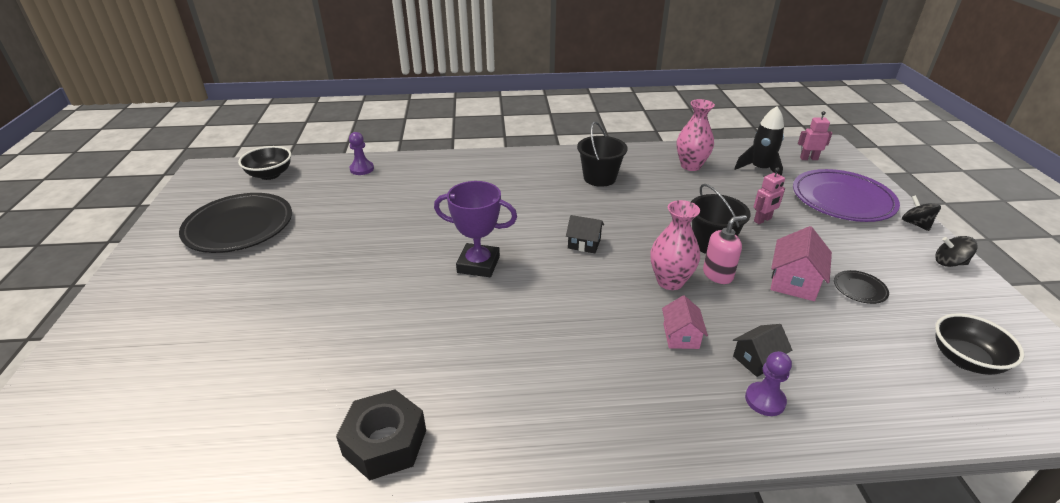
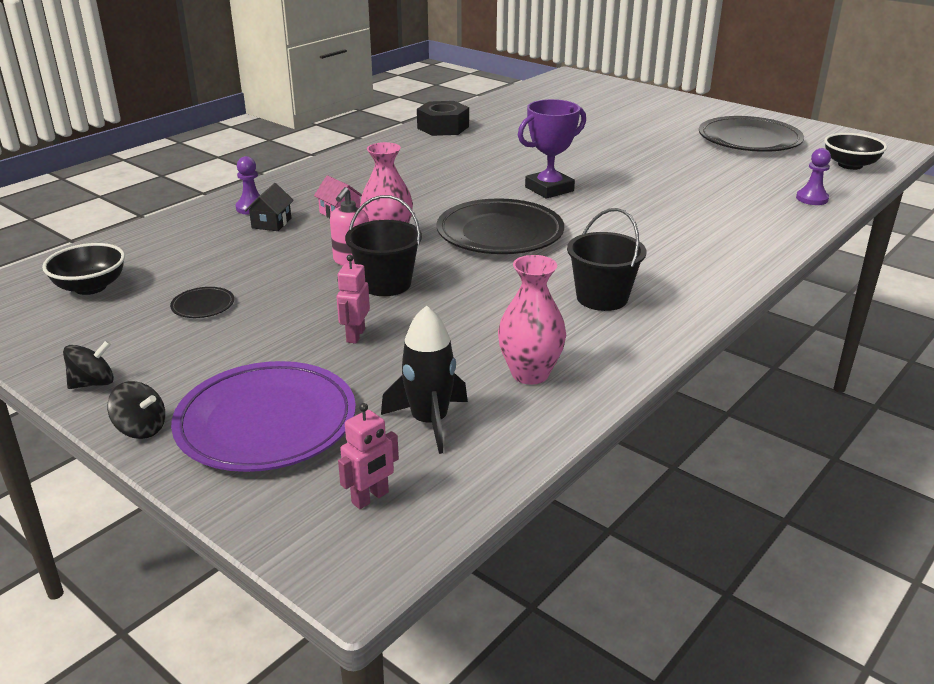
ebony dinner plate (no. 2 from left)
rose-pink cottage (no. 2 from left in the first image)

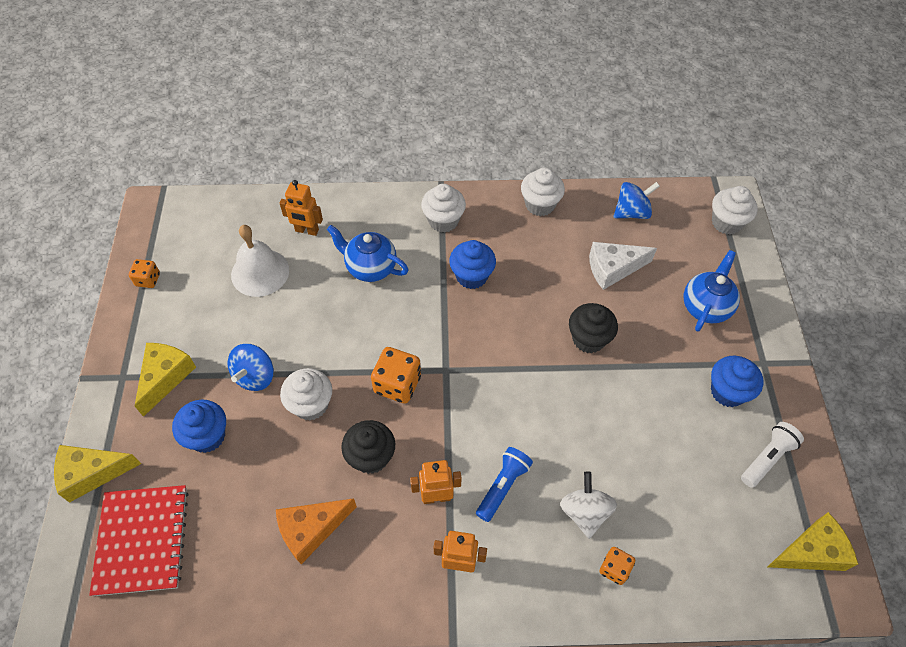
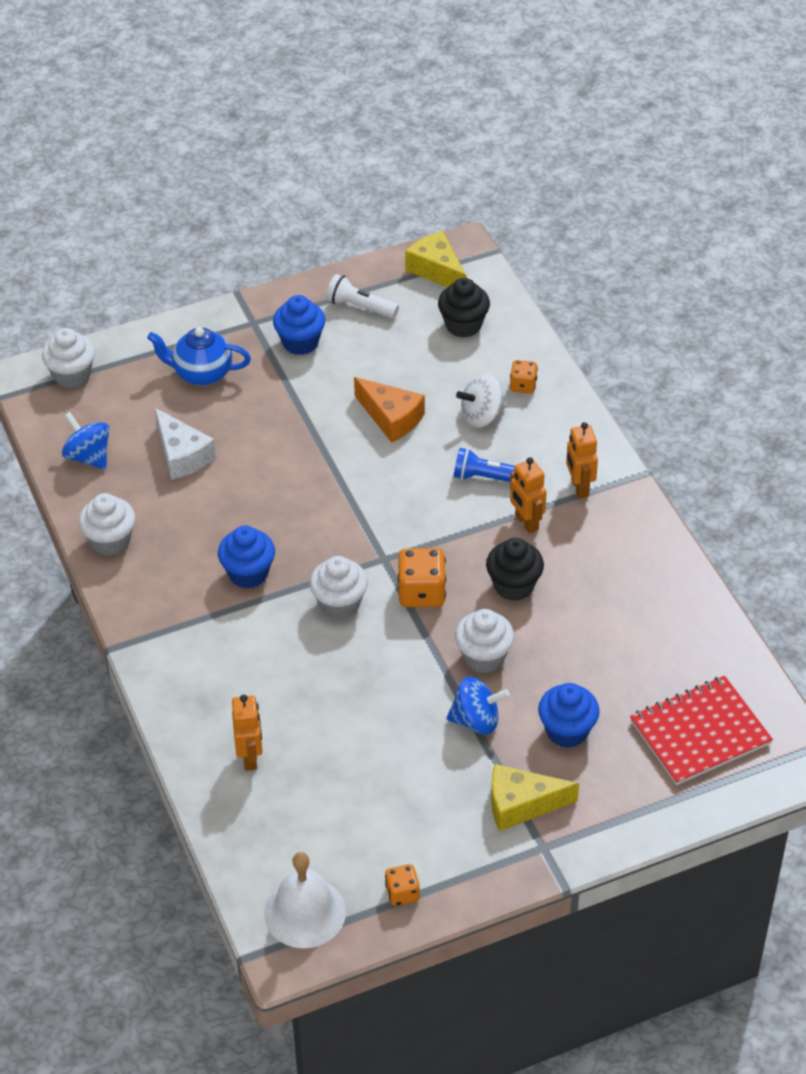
snow-white school bell
snow-white cupcake (no. 3 from left)
bright orange cheese wedge
ebony cupcake (no. 1 from left)
yellow cheese wedge (no. 1 from left in the first image)
blue teapot (no. 1 from left in the first image)

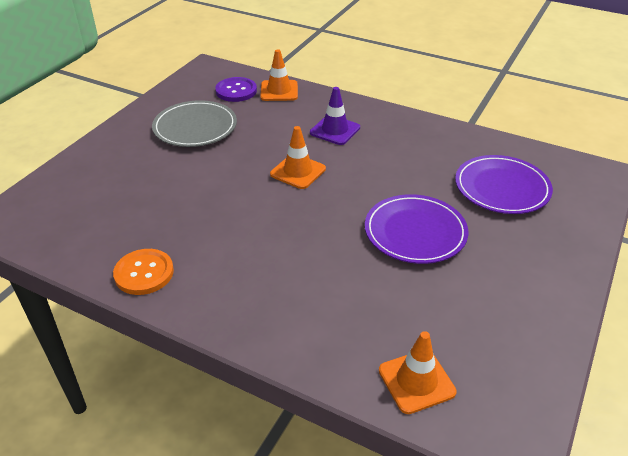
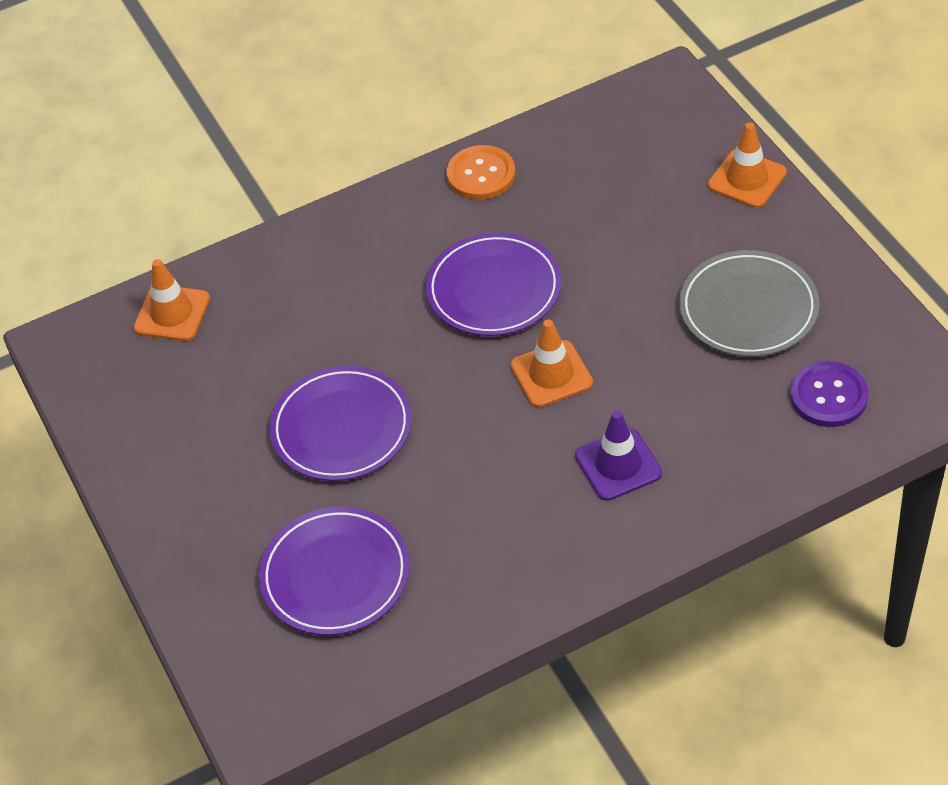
purple dinner plate (no. 3 from left)
bright orange safety cone (no. 3 from left)

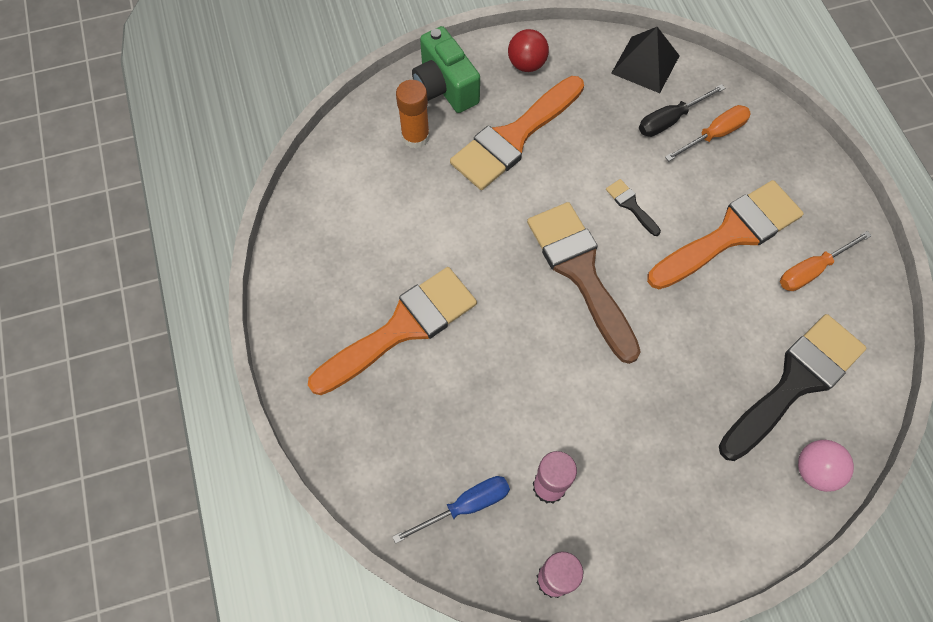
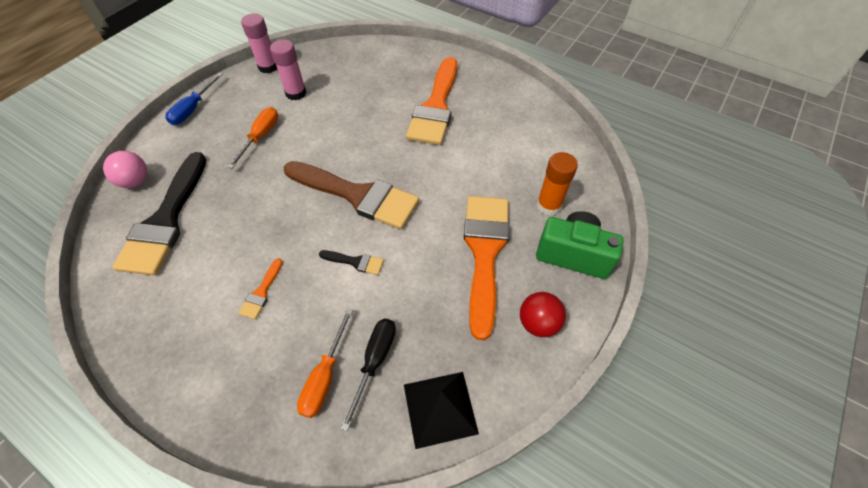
blue flat screwdriver
bright orange flat screwdriver (no. 1 from left)
bright orange brush (no. 1 from left)

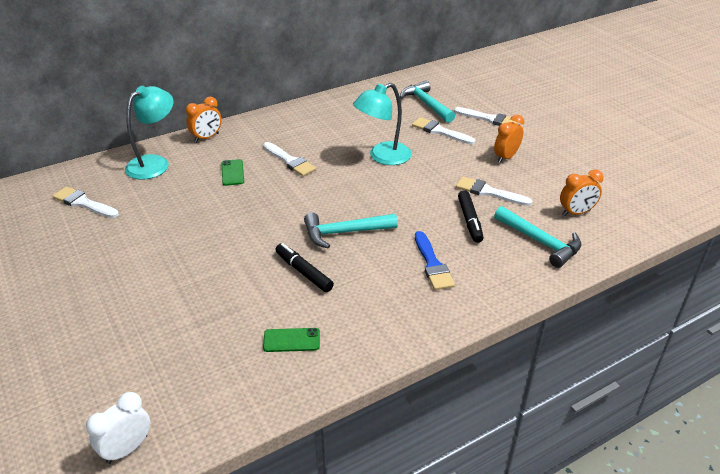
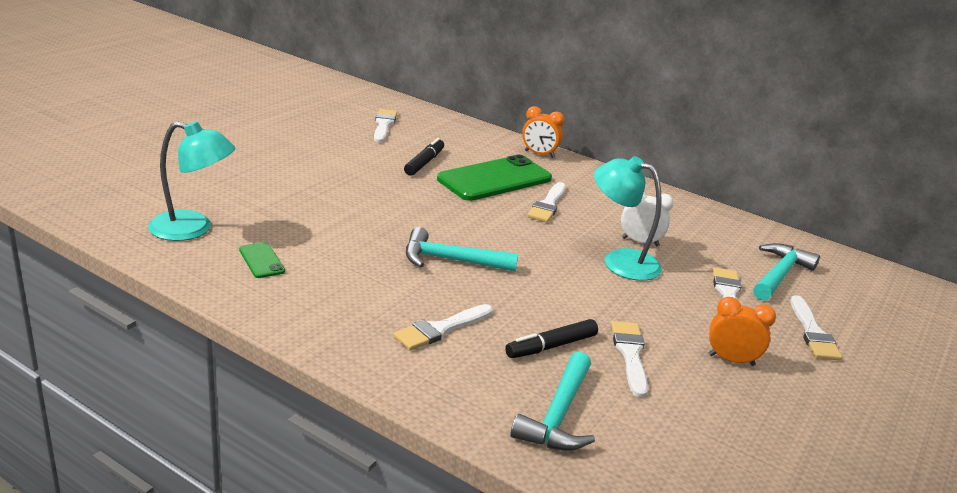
turquoise desk lamp (no. 1 from left)
snow-white brush (no. 2 from left)
ebony marker pen (no. 1 from left)
turquoise carpenter's hammer (no. 1 from left)
green smartphone (no. 2 from left)
snow-white bedside clock
bright orange bedside clock (no. 3 from left in the first image)

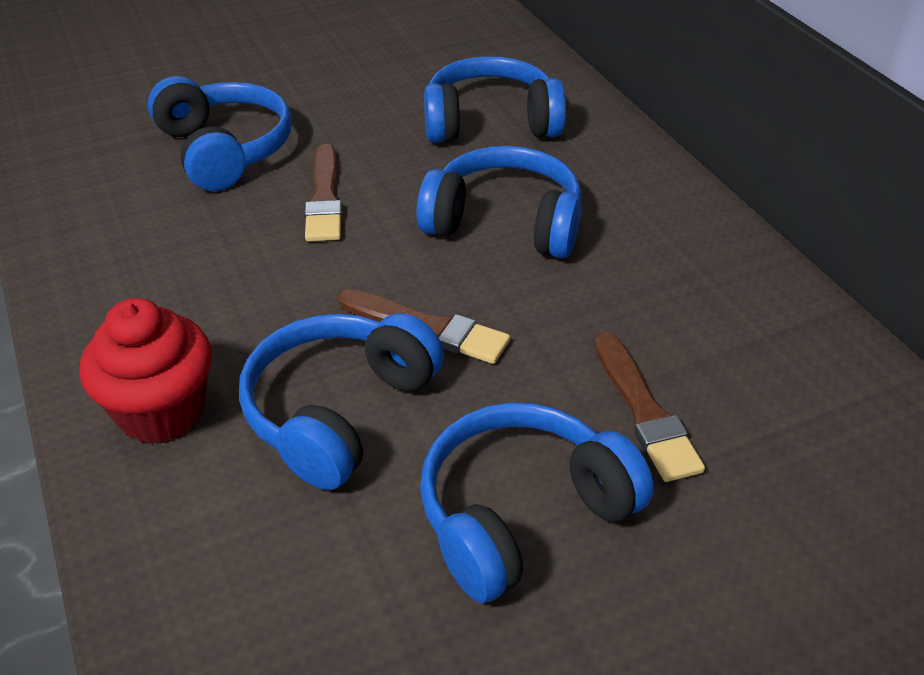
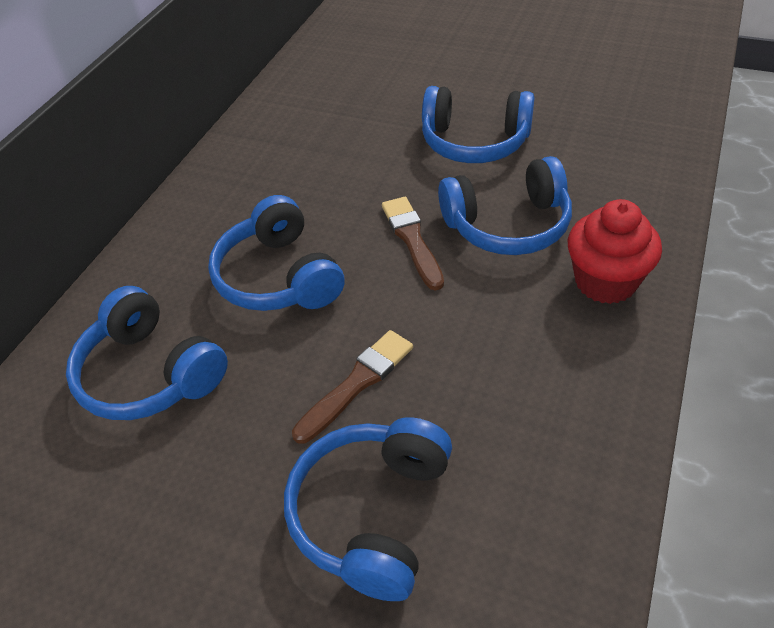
brown brush (no. 3 from left in the first image)

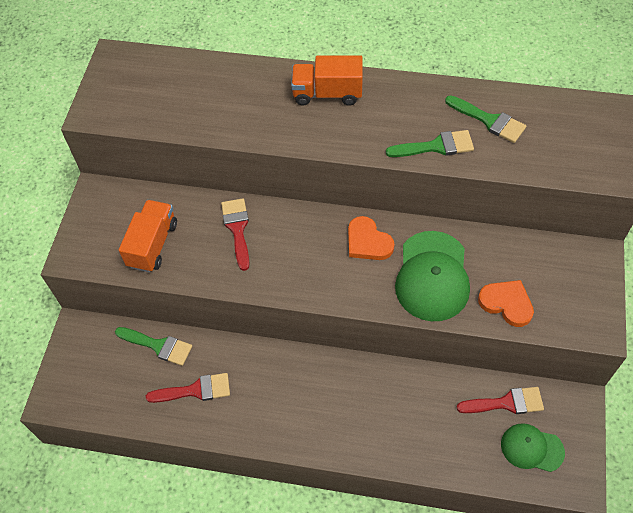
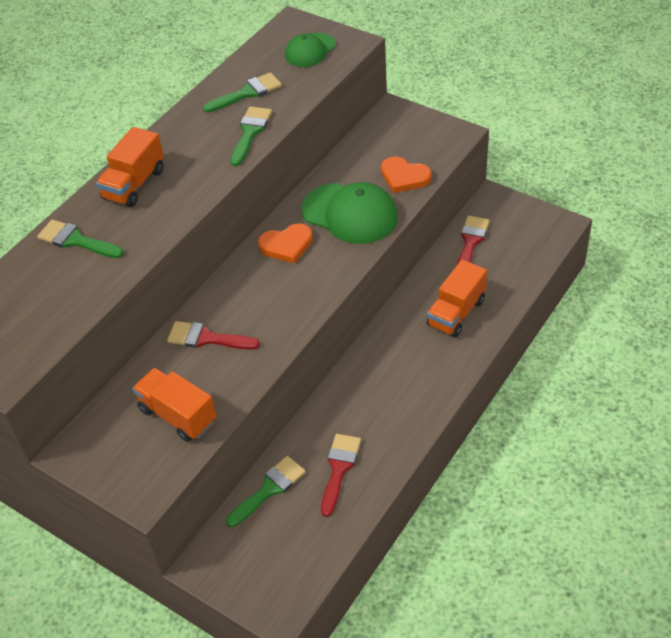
green brush (no. 1 from left)
green baseball cap (no. 1 from left)
bright orange love heart (no. 2 from left)
bright orange lorry (no. 3 from left)

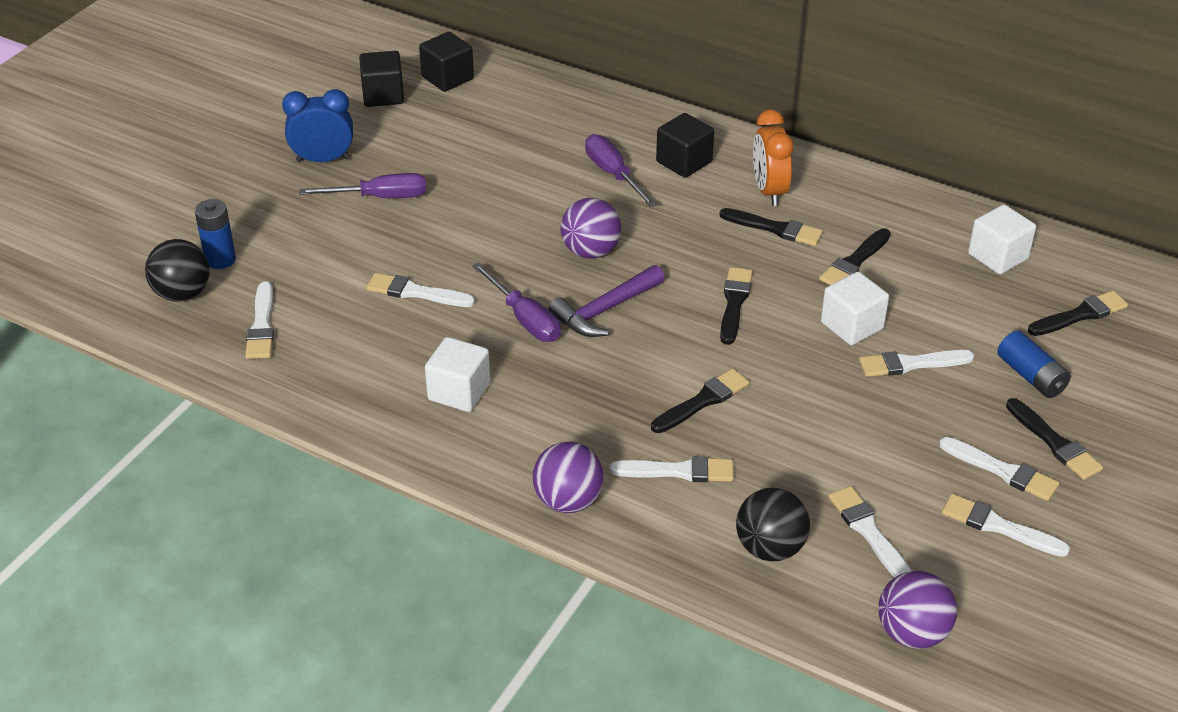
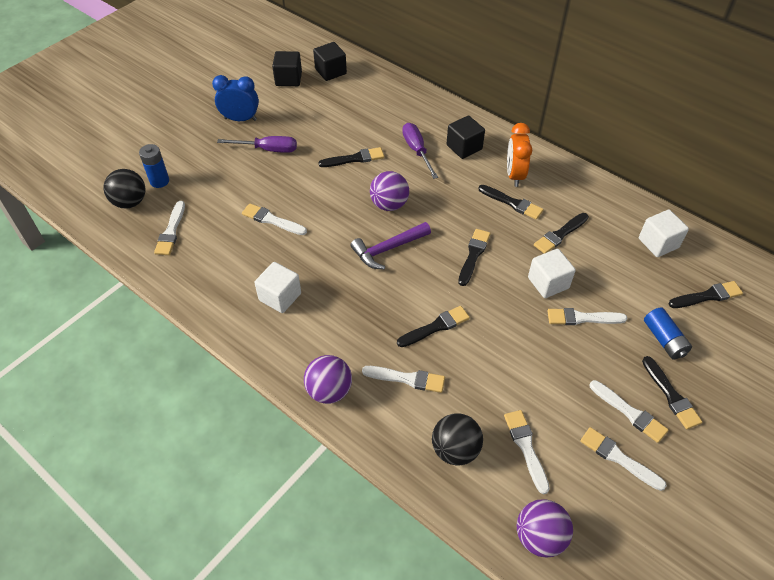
ebony brush (no. 1 from left)
purple flat screwdriver (no. 2 from left in the first image)

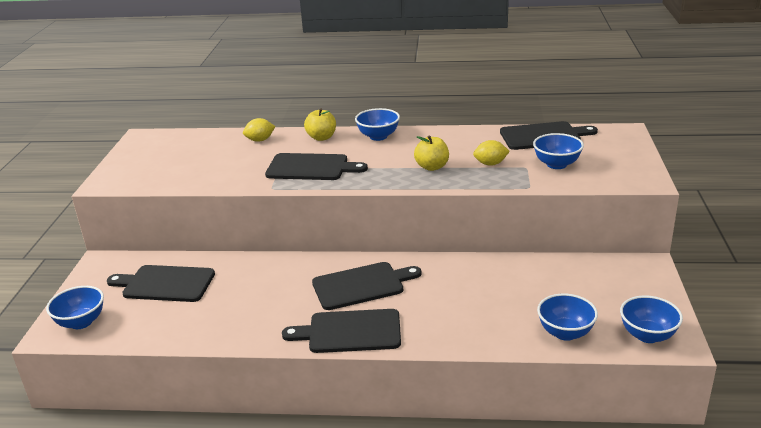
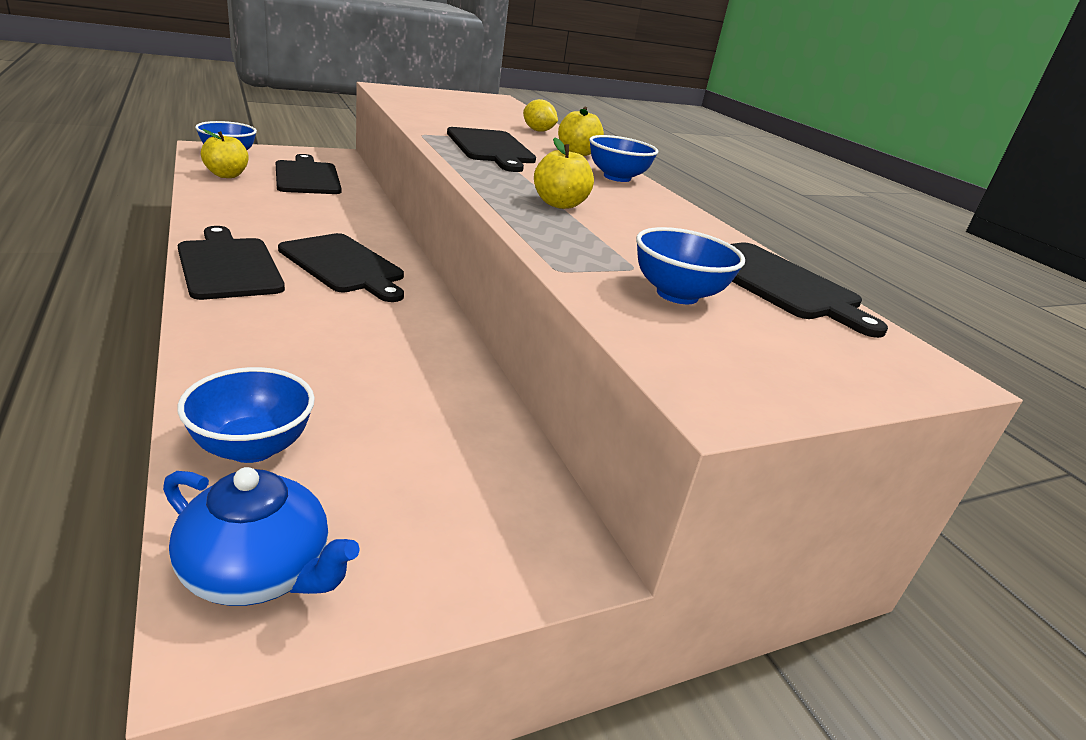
blue teapot
yellow apple (no. 1 from left)
yellow toy lemon (no. 2 from left in the first image)

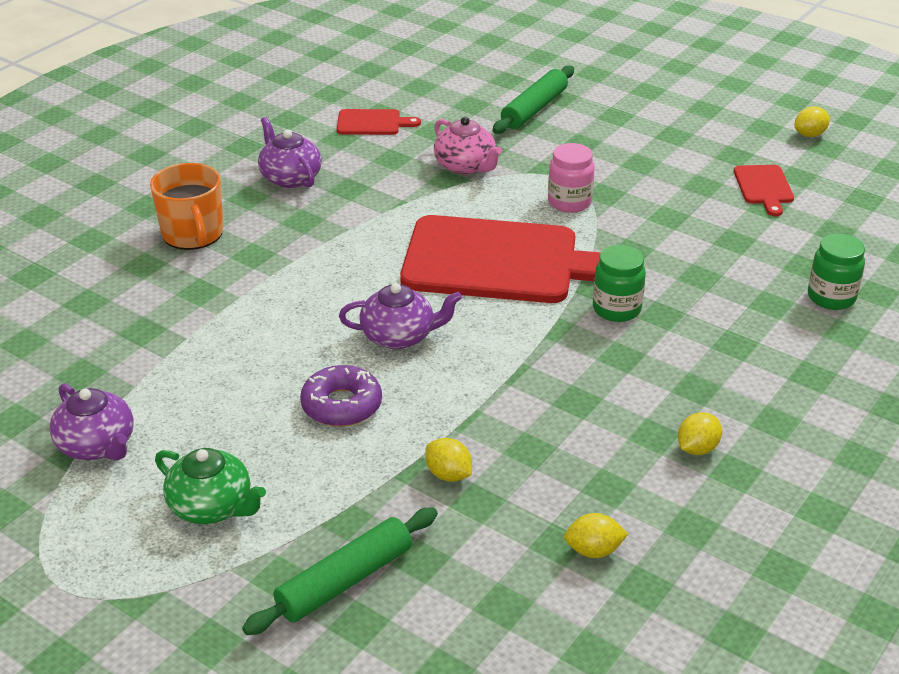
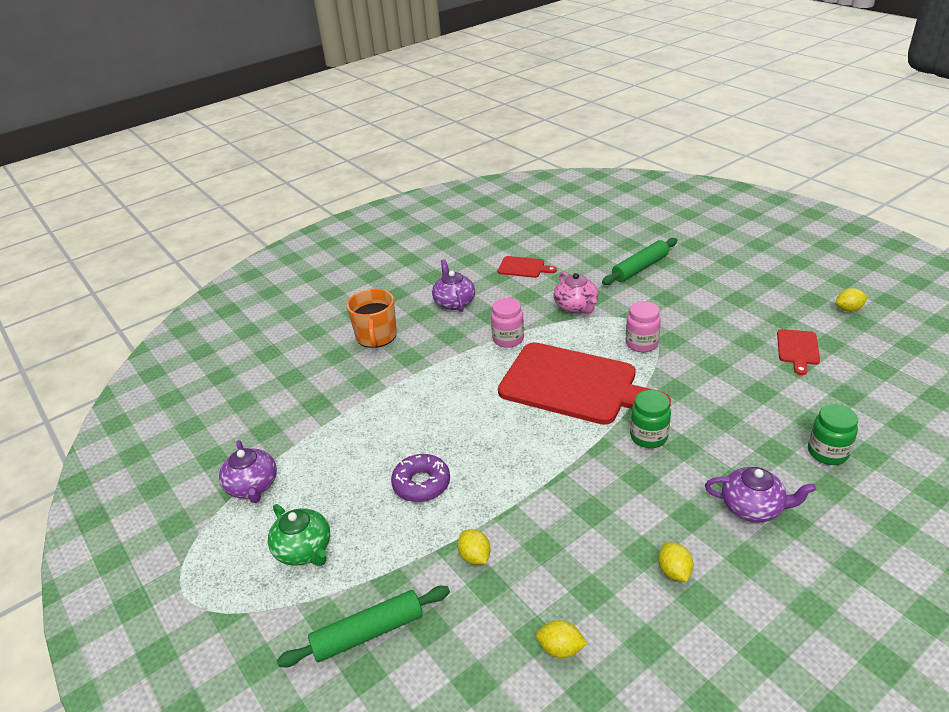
rose-pink preserve jar (no. 1 from left)
yellow toy lemon (no. 3 from left)
purple teapot (no. 3 from left)

